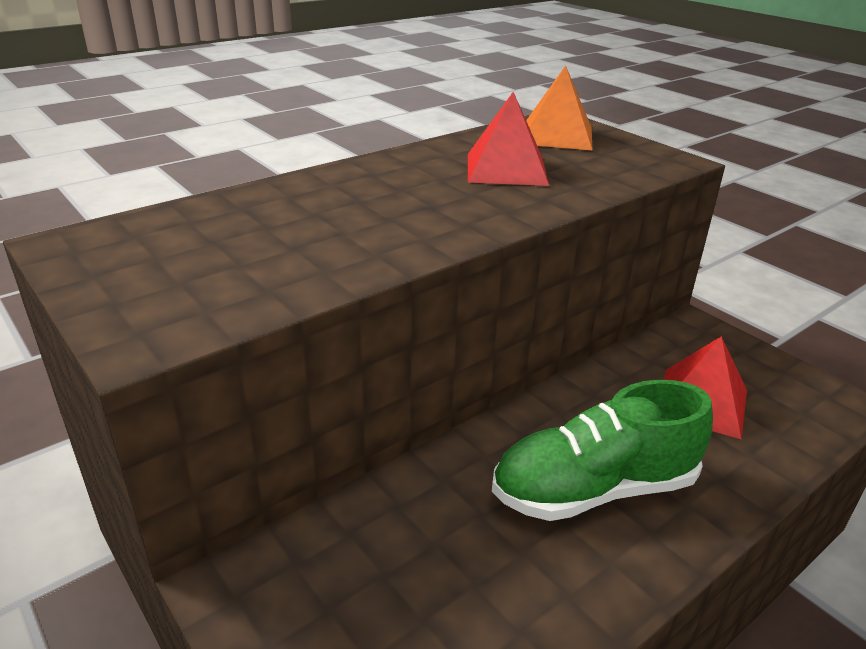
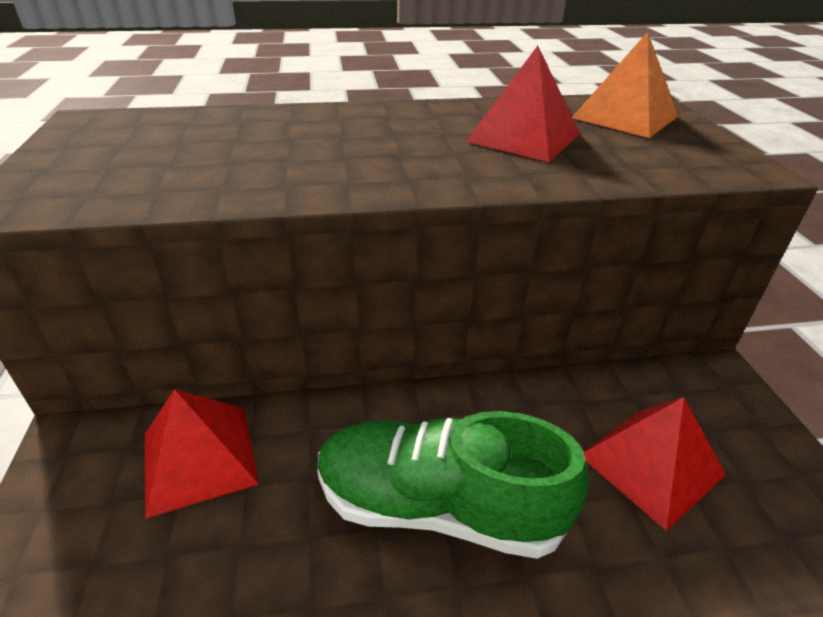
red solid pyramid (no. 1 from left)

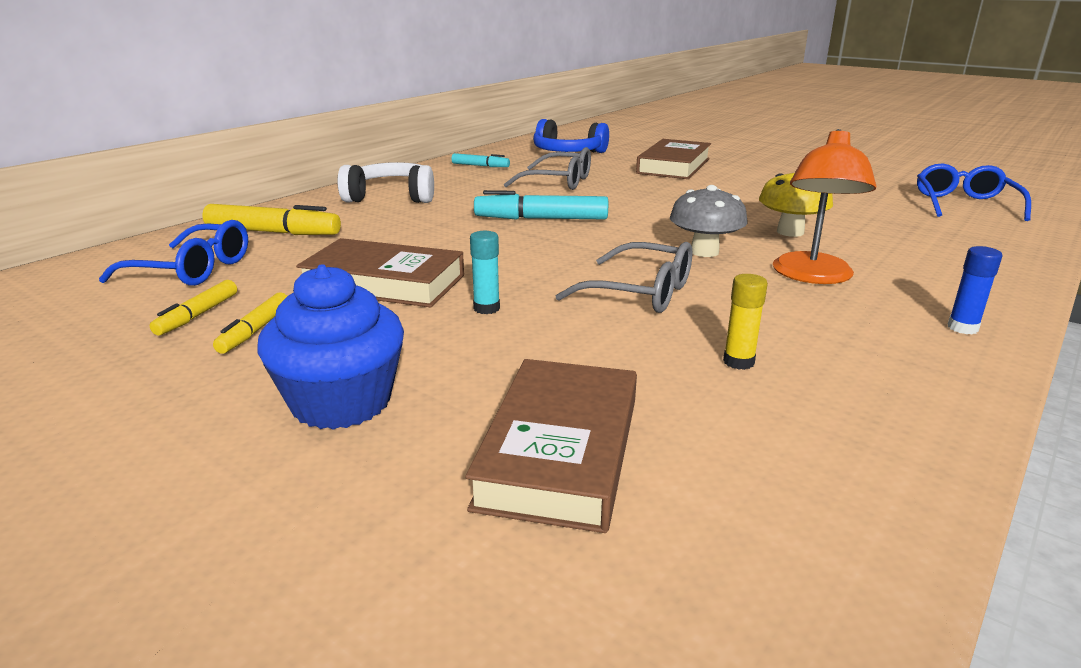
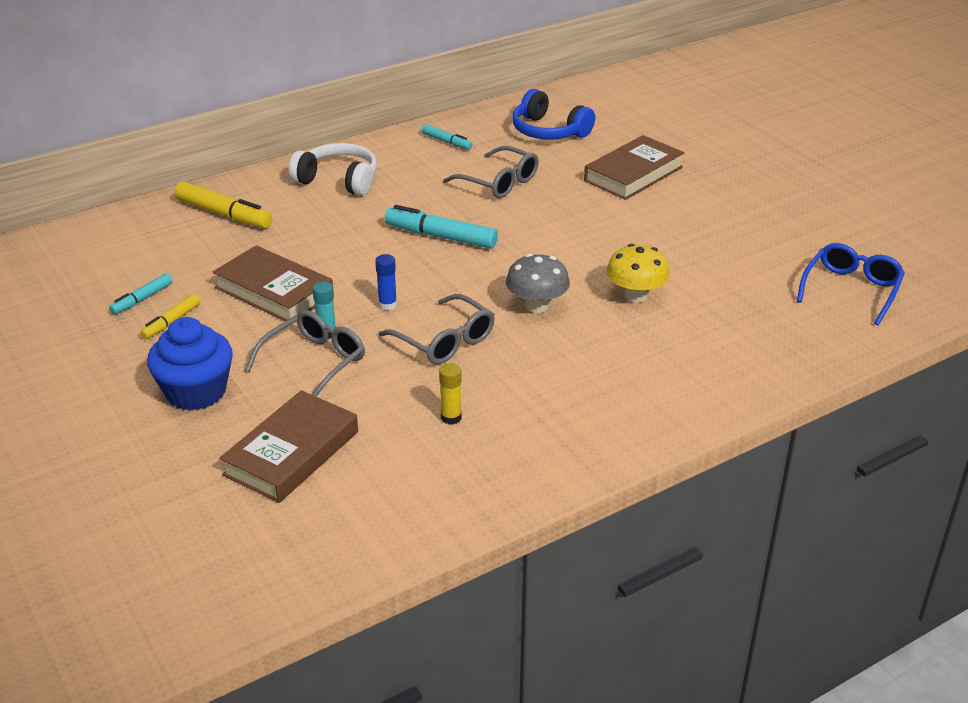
turquoise marker pen (no. 1 from left)
gray glasses (no. 1 from left)
blue stick of glue
blue glasses (no. 1 from left in the first image)
bright orange desk lamp

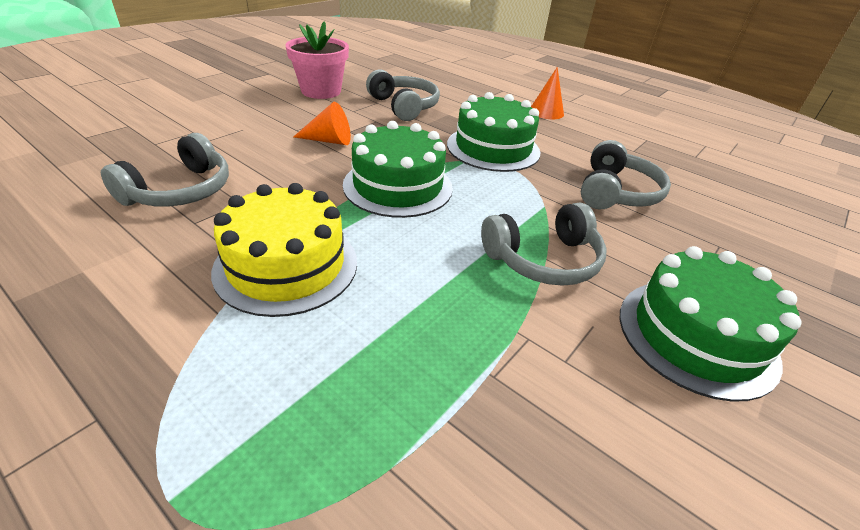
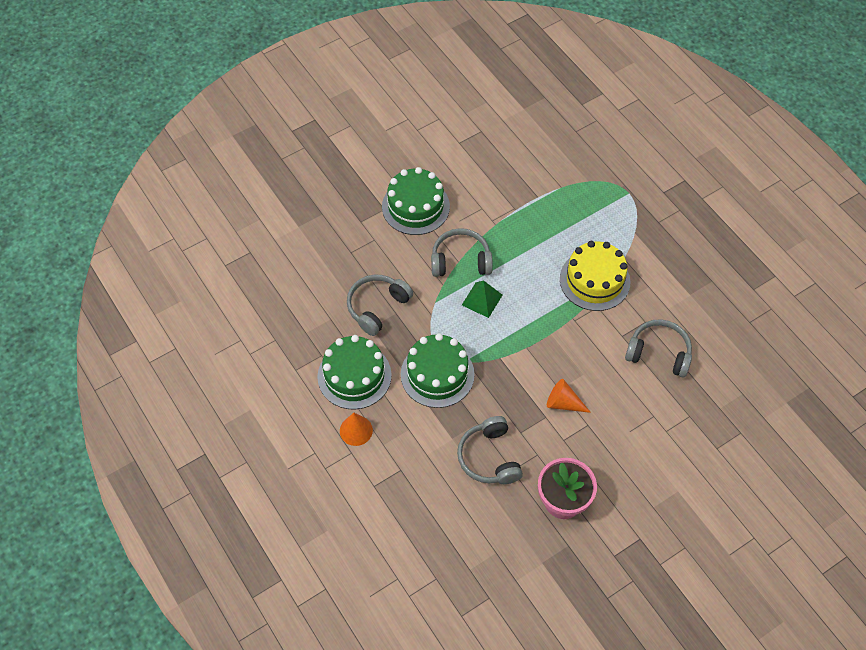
green cake (no. 1 from left)
green solid pyramid
gray headphones (no. 4 from left)

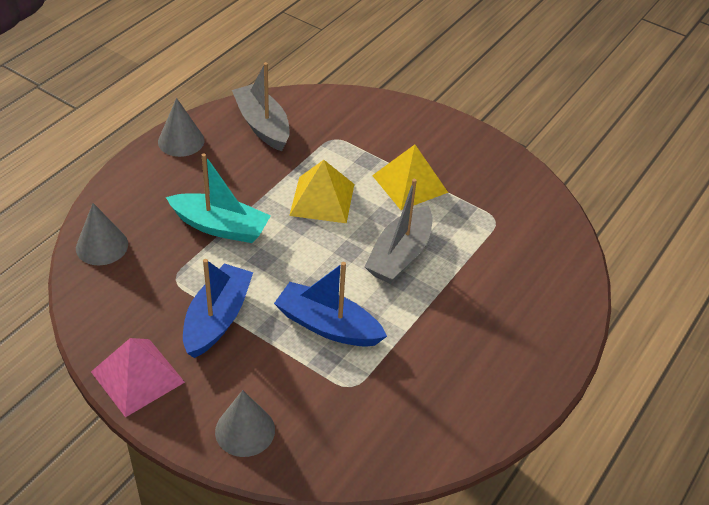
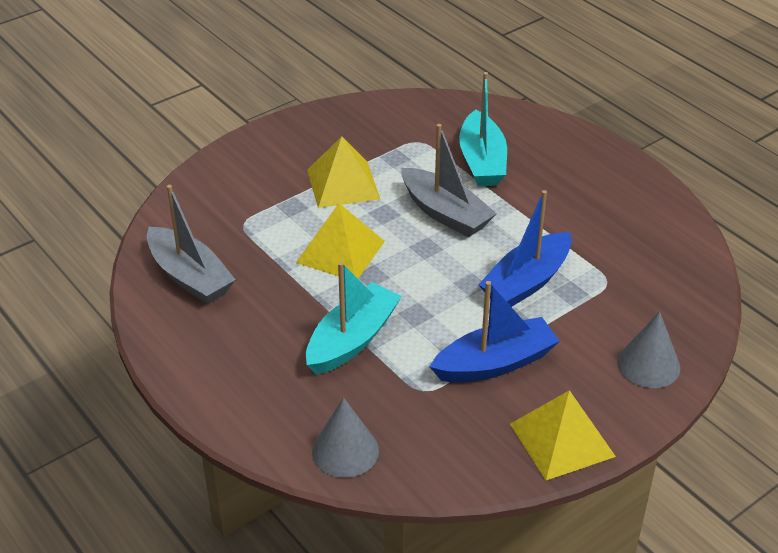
gray sailboat (no. 1 from left)
blue sailboat (no. 1 from left)
turquoise sailboat (no. 2 from left)
yellow solid pyramid (no. 3 from left)
gray solid cone (no. 2 from left in the first image)

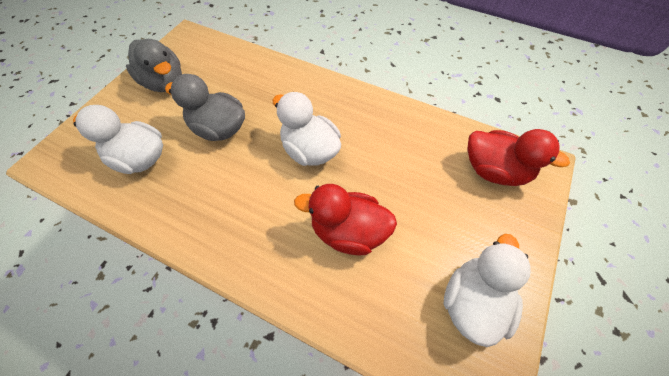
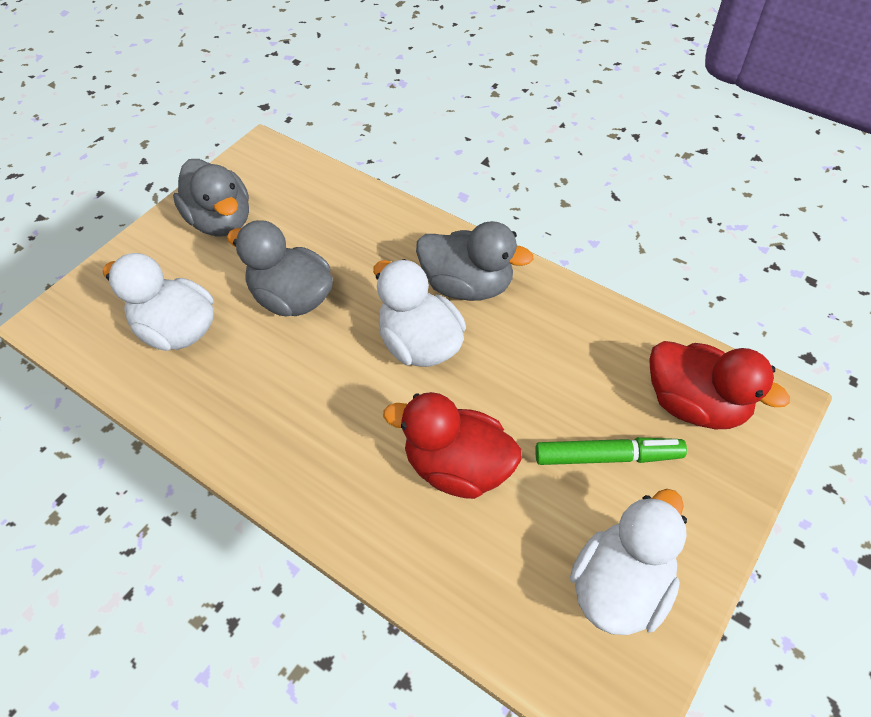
gray duck (no. 3 from left)
green marker pen

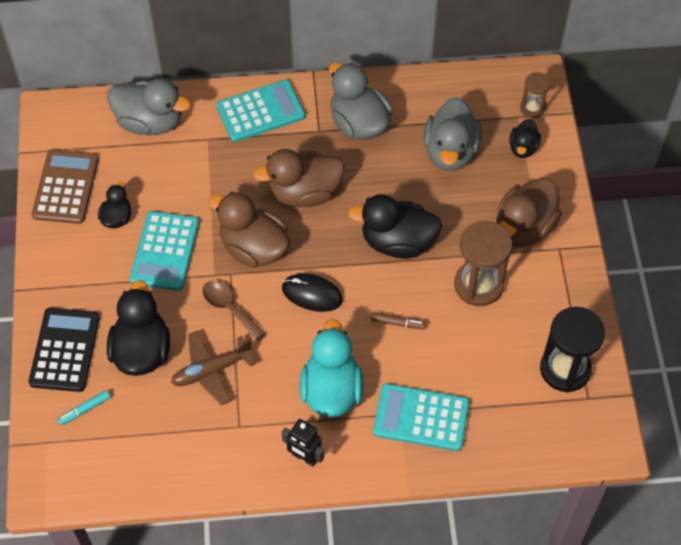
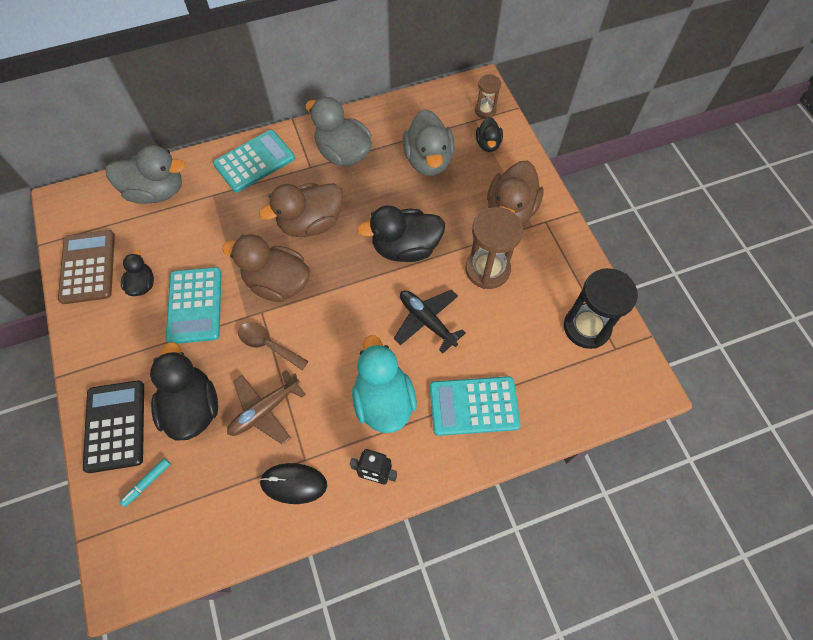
ebony PC mouse
ebony aeroplane

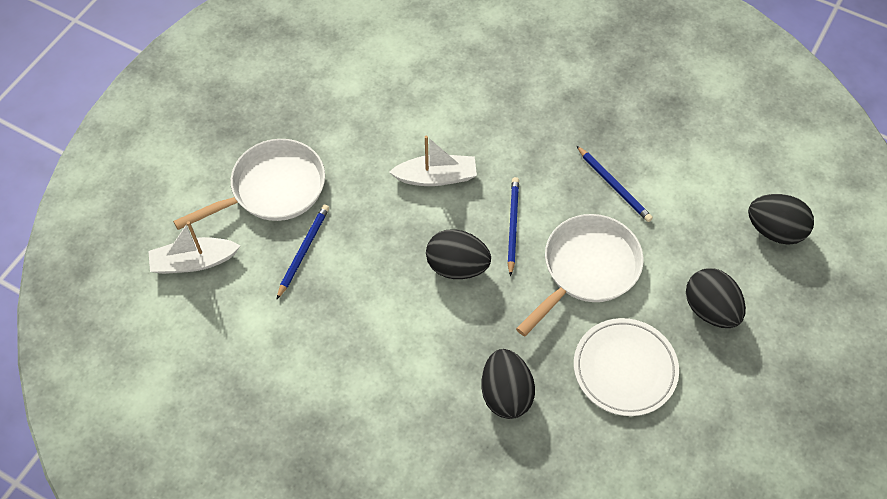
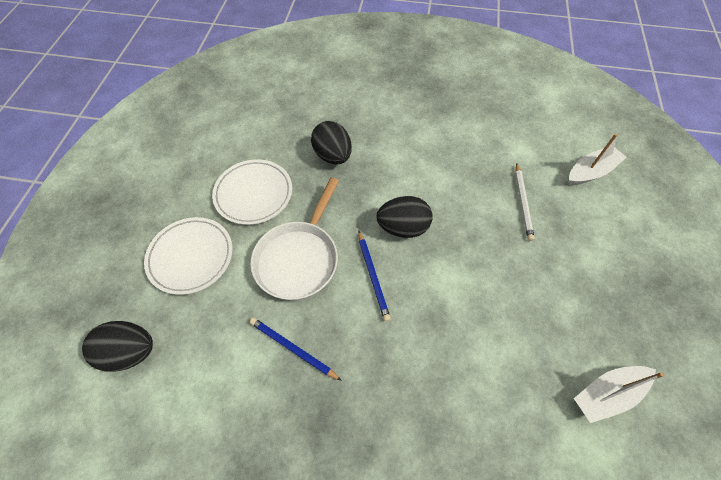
snow-white dinner plate (no. 1 from left)
snow-white wooden pencil
snow-white sailboat (no. 2 from left)
snow-white pan (no. 1 from left in the first image)

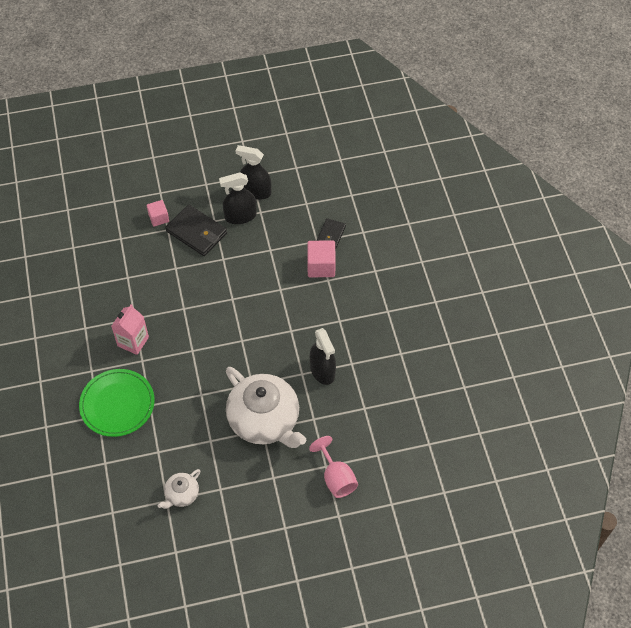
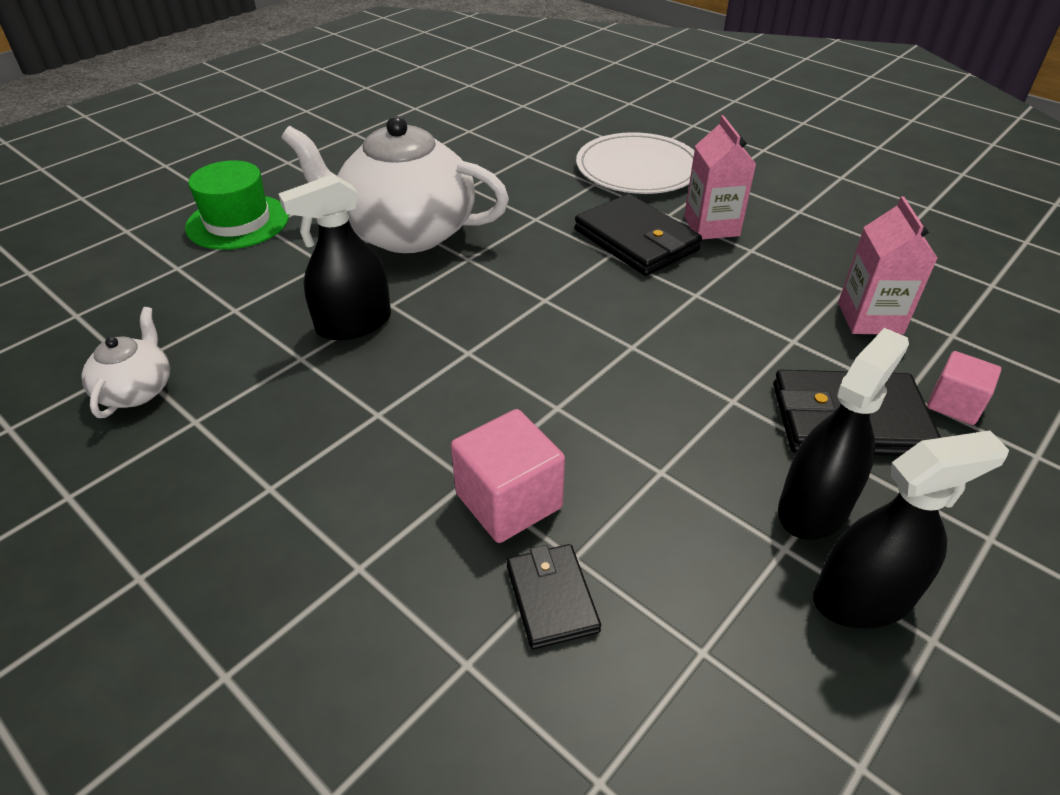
snow-white teapot (no. 1 from left)
green tall hat
ebony sprayer (no. 1 from left)
ebony wallet (no. 2 from left)
snow-white dinner plate
rose-pink carton (no. 2 from left)

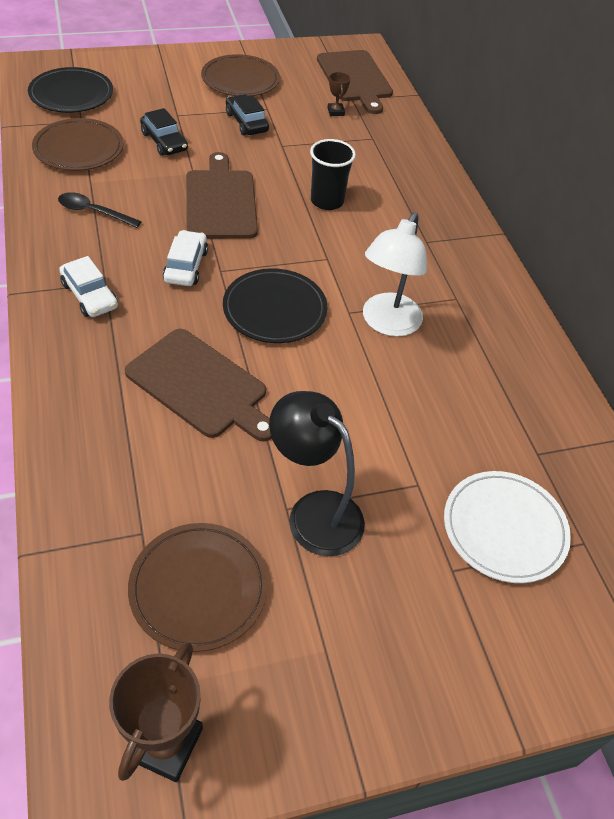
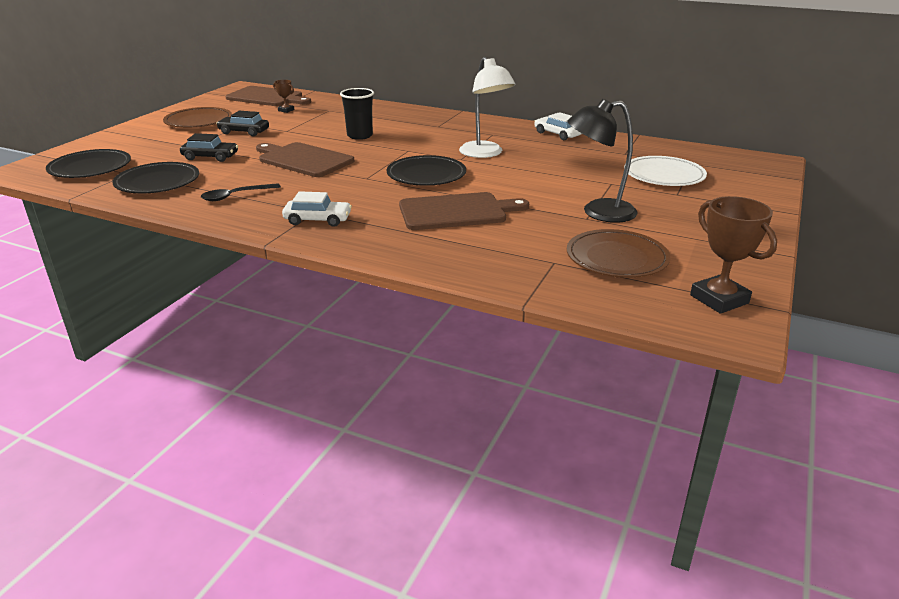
ebony dinner plate (no. 2 from left)
snow-white car (no. 2 from left)

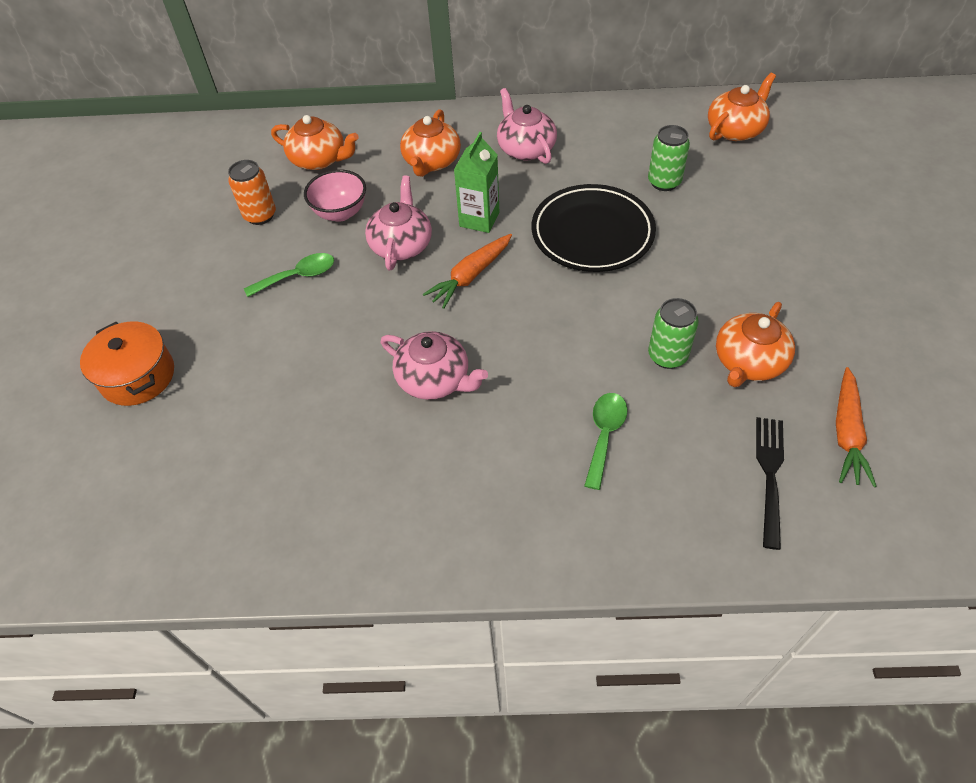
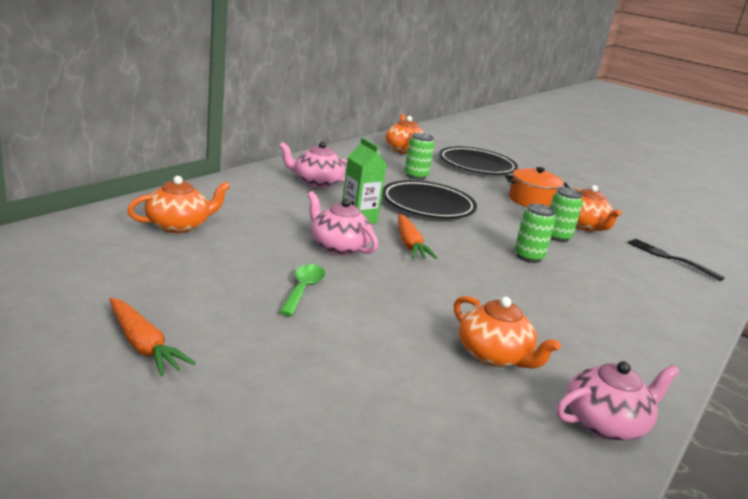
bright orange carrot (no. 1 from left)
ebony dinner plate (no. 2 from left)
bright orange teapot (no. 3 from left)
bright orange cooking pot
green soda can (no. 2 from left)
rose-pink teapot (no. 3 from left)
bright orange soda can
rose-pink deep dish
green teaspoon (no. 2 from left in the first image)

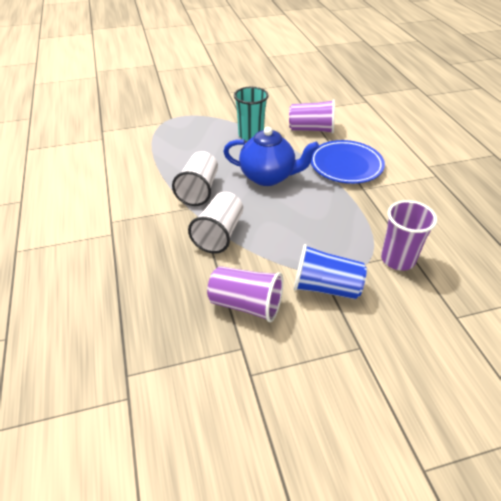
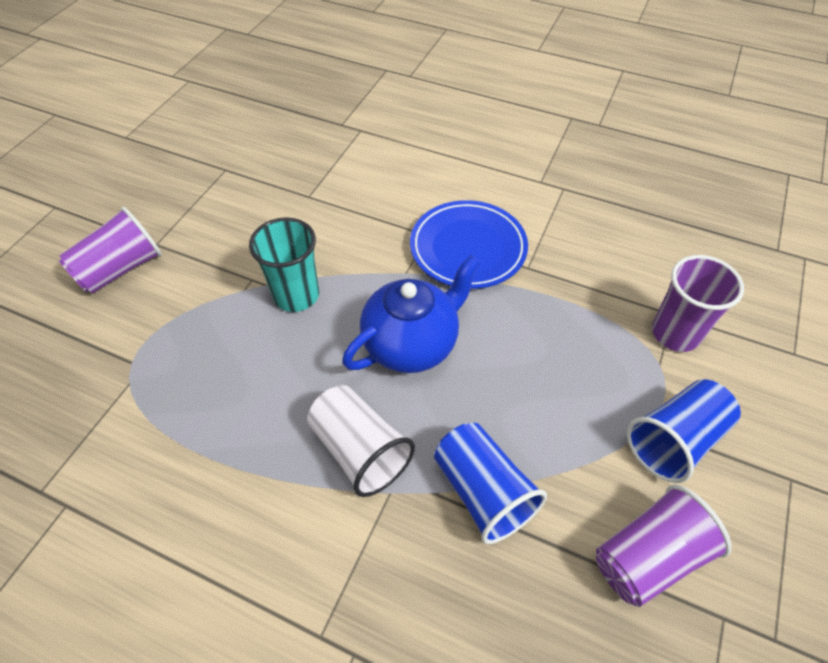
purple beaker (no. 1 from left)
blue beaker (no. 1 from left)

